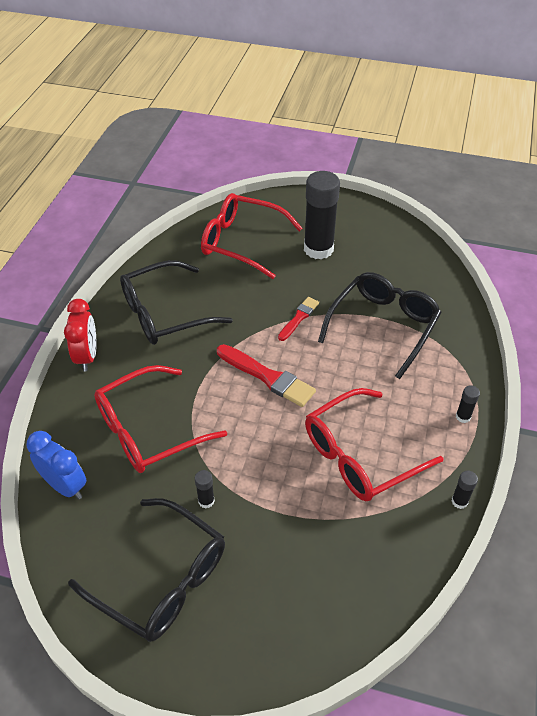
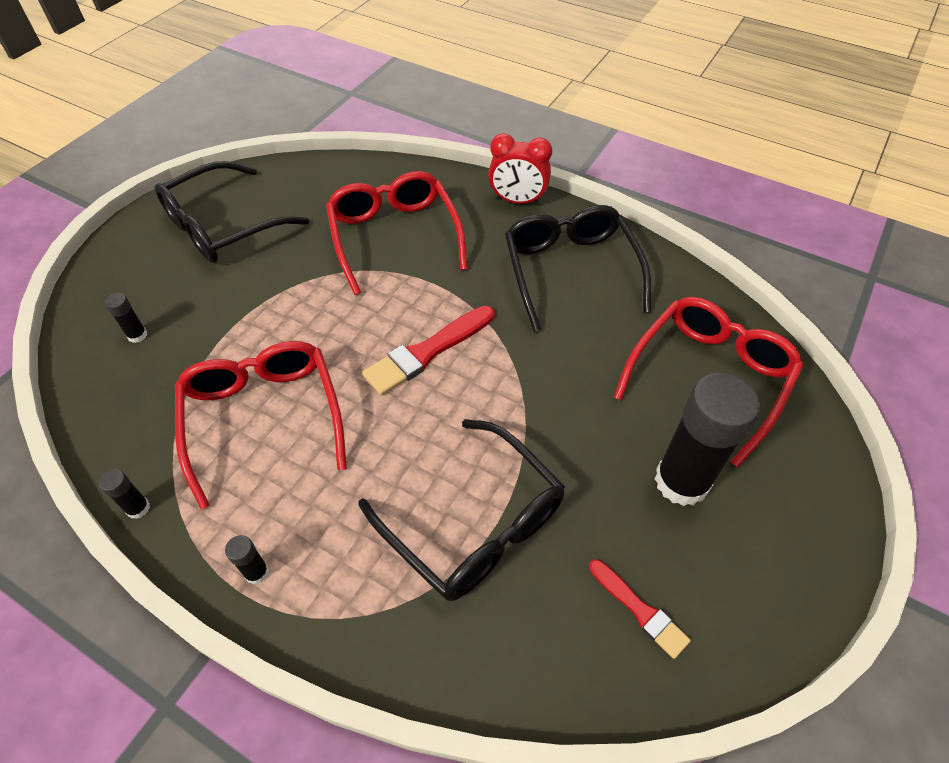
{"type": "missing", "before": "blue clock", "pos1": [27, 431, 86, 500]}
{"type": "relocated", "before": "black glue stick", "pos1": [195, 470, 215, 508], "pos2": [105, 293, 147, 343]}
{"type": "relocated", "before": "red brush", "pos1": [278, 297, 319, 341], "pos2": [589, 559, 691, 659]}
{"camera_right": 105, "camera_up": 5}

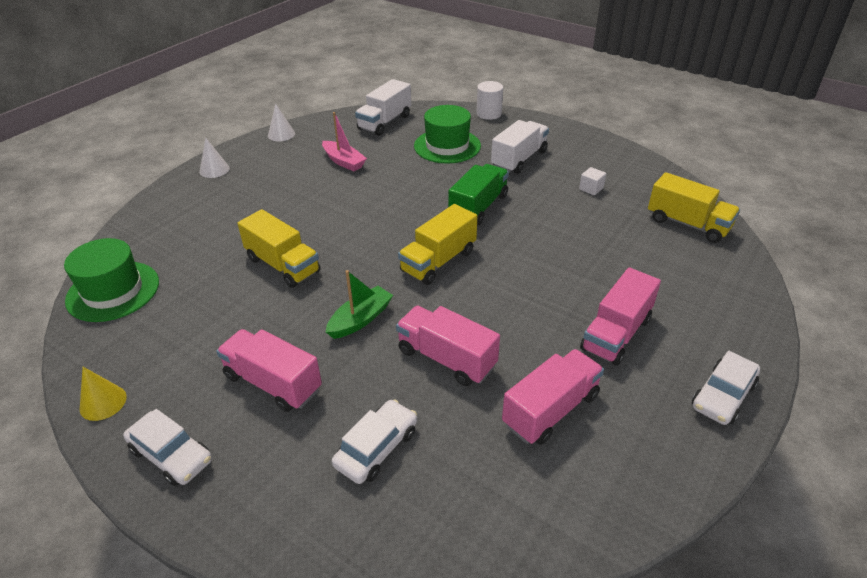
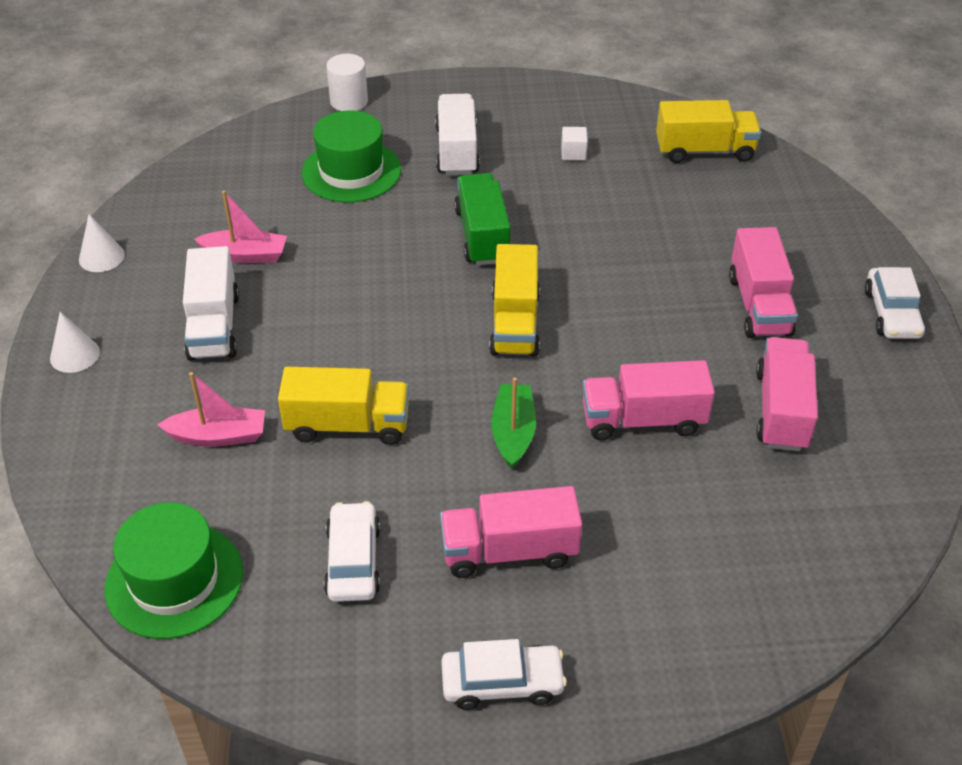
{"type": "missing", "before": "yellow cone", "pos1": [80, 367, 127, 421]}
{"type": "relocated", "before": "white car", "pos1": [332, 399, 417, 484], "pos2": [324, 501, 380, 602]}
{"type": "relocated", "before": "white truck", "pos1": [355, 79, 411, 136], "pos2": [183, 246, 239, 361]}
{"type": "appeared", "after": "pink boat", "pos2": [157, 372, 265, 447]}
{"camera_right": -40, "camera_up": 5}

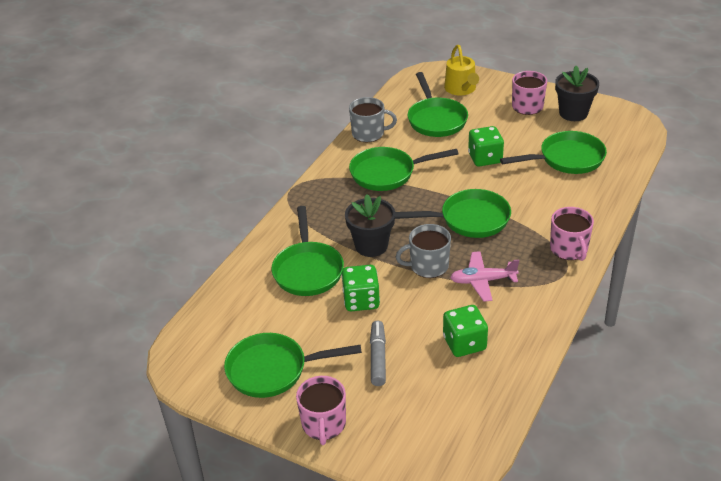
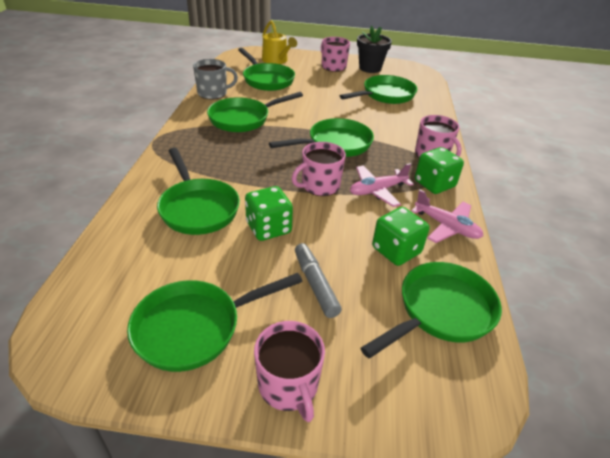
{"type": "missing", "before": "black flower pot", "pos1": [345, 194, 395, 257]}
{"type": "colour", "before": "grey mug", "after": "pink mug", "pos1": [396, 224, 451, 278], "pos2": [292, 142, 346, 196]}
{"type": "relocated", "before": "green dice", "pos1": [468, 126, 504, 167], "pos2": [415, 147, 464, 194]}
{"type": "appeared", "after": "green pan", "pos2": [361, 262, 502, 358]}
{"type": "appeared", "after": "pink plane", "pos2": [411, 190, 483, 243]}
{"camera_right": -25, "camera_up": 0}

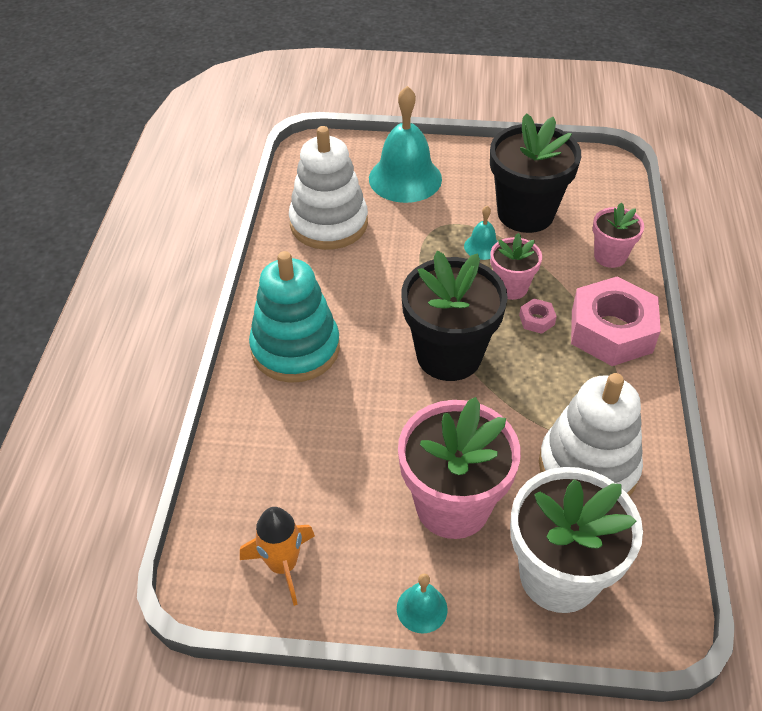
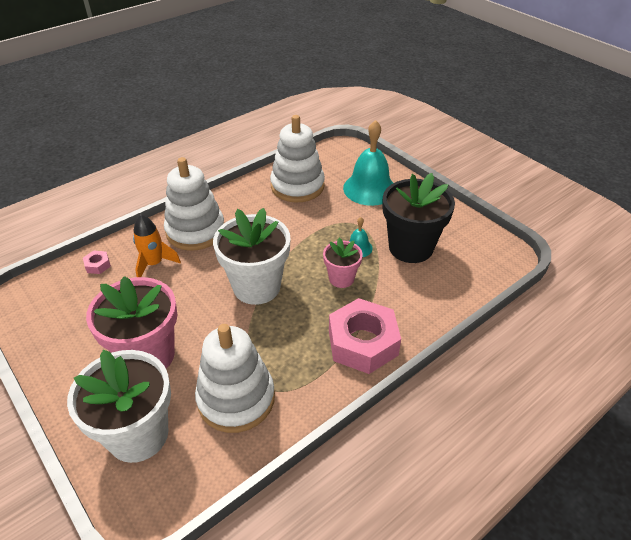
{"type": "relocated", "before": "orange rocket", "pos1": [240, 507, 315, 606], "pos2": [133, 215, 181, 277]}
{"type": "colour", "before": "turquoise stacking toy", "after": "white stacking toy", "pos1": [249, 251, 340, 383], "pos2": [164, 157, 224, 251]}
{"type": "missing", "before": "turquoise bell", "pos1": [397, 574, 448, 633]}
{"type": "colour", "before": "black flower pot", "after": "white flower pot", "pos1": [401, 251, 508, 381], "pos2": [213, 208, 291, 305]}
{"type": "relocated", "before": "pink nut", "pos1": [519, 299, 557, 334], "pos2": [83, 251, 111, 274]}
{"type": "missing", "before": "pink flower pot", "pos1": [593, 202, 644, 268]}
{"camera_right": 45, "camera_up": -5}

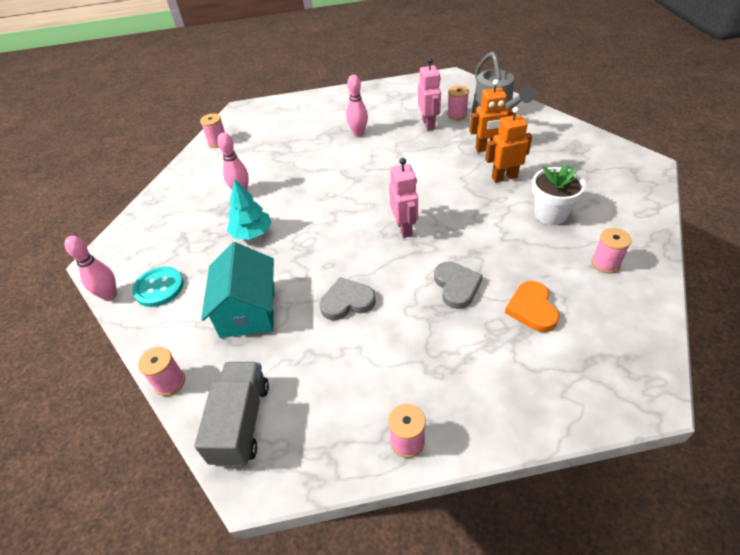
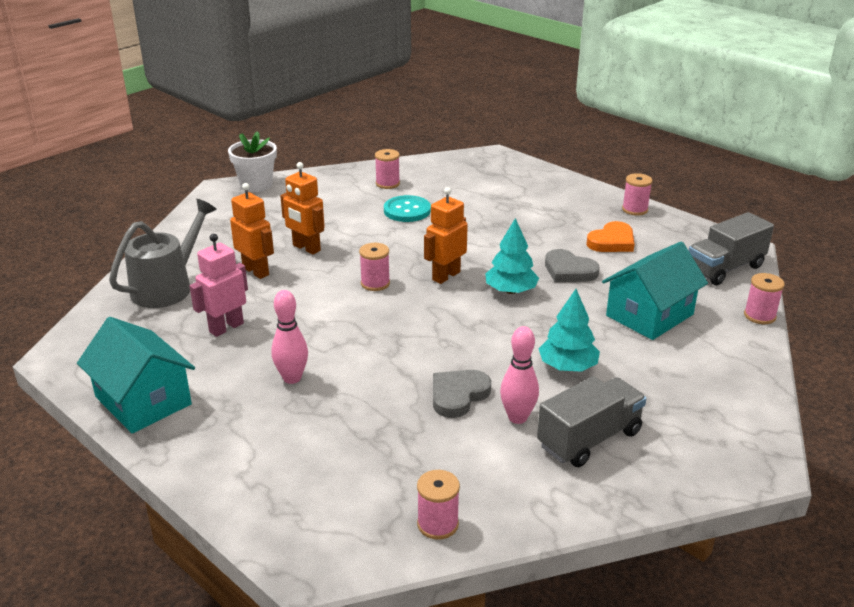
{"type": "missing", "before": "pink bowling pin", "pos1": [64, 236, 117, 301]}
{"type": "relocated", "before": "turquoise button", "pos1": [132, 266, 184, 307], "pos2": [384, 195, 431, 222]}
{"type": "colour", "before": "pink robot", "after": "orange robot", "pos1": [389, 158, 418, 238], "pos2": [424, 187, 468, 284]}
{"type": "relocated", "before": "grey heart", "pos1": [434, 262, 483, 309], "pos2": [433, 370, 491, 418]}
{"type": "relocated", "before": "pink spool", "pos1": [447, 86, 469, 120], "pos2": [359, 243, 390, 291]}
{"type": "relocated", "before": "orange heart", "pos1": [505, 281, 559, 332], "pos2": [586, 221, 635, 252]}
{"type": "relocated", "before": "white flower pot", "pos1": [532, 164, 586, 225], "pos2": [228, 131, 277, 192]}
{"type": "appeared", "after": "turquoise house", "pos2": [77, 317, 195, 433]}
{"type": "appeared", "after": "turquoise tree", "pos2": [485, 218, 539, 294]}
{"type": "appeared", "after": "grey truck", "pos2": [537, 376, 647, 467]}
{"camera_right": -130, "camera_up": -15}

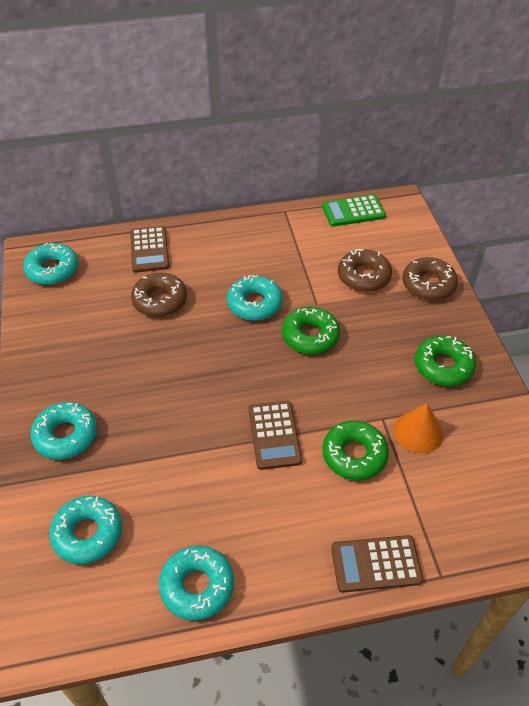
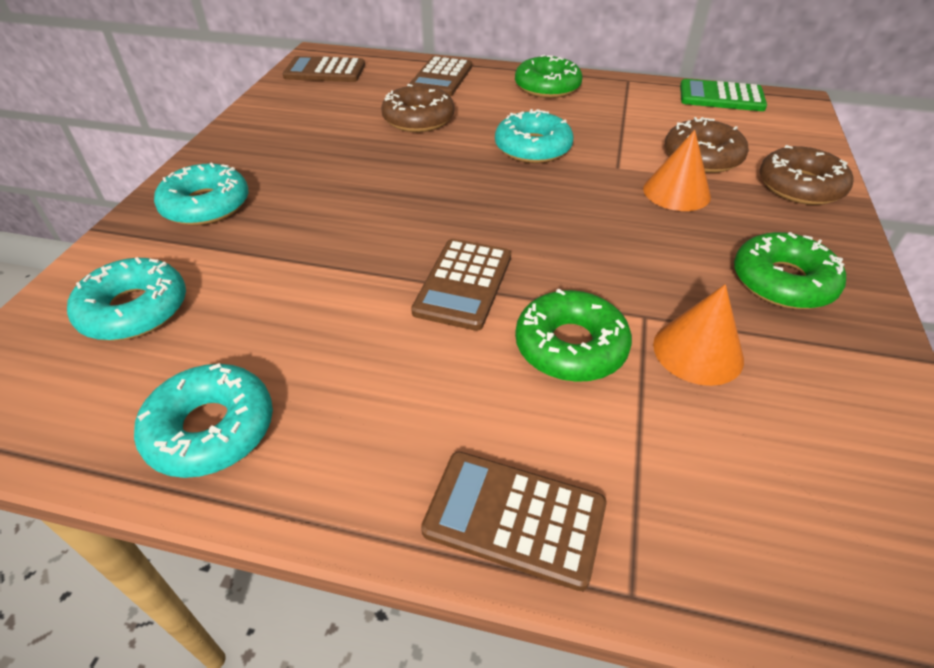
{"type": "exchanged", "before": "turquoise donut", "after": "brown calculator", "pos1": [23, 243, 78, 285], "pos2": [283, 56, 365, 82]}
{"type": "relocated", "before": "green donut", "pos1": [282, 307, 340, 354], "pos2": [515, 54, 582, 98]}
{"type": "appeared", "after": "orange cone", "pos2": [643, 130, 711, 211]}
{"camera_right": 25, "camera_up": -5}

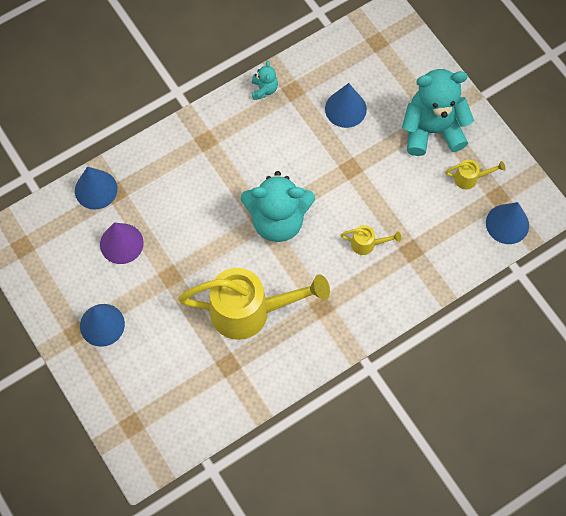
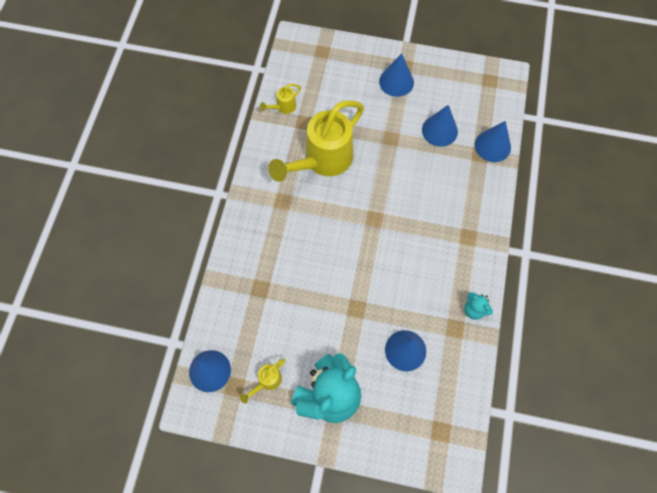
{"type": "colour", "before": "purple cone", "after": "blue cone", "pos1": [100, 223, 144, 264], "pos2": [422, 105, 458, 147]}
{"type": "missing", "before": "turquoise teddy bear", "pos1": [241, 171, 315, 242]}
{"type": "relocated", "before": "yellow watering can", "pos1": [341, 225, 401, 255], "pos2": [260, 84, 301, 114]}
{"camera_right": 135, "camera_up": 0}

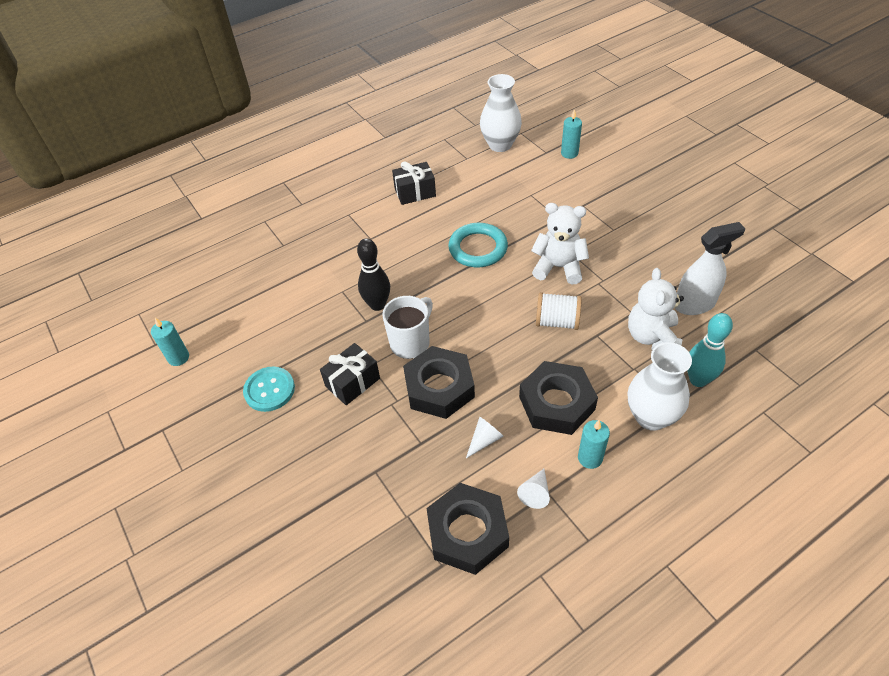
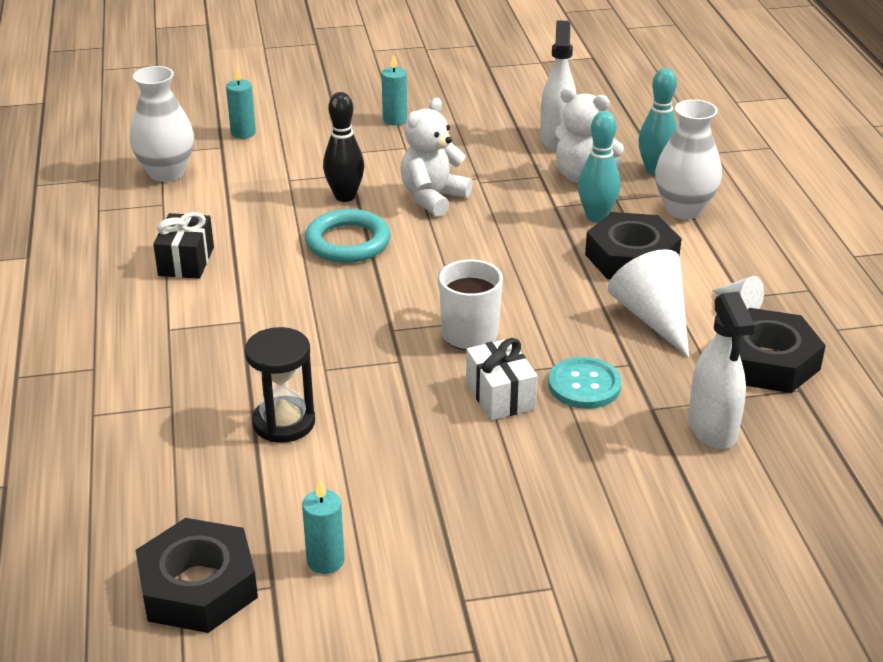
{"type": "relocated", "before": "turquoise button", "pos1": [243, 367, 295, 412], "pos2": [548, 357, 622, 409]}
{"type": "colour", "before": "black gift", "after": "white gift", "pos1": [320, 343, 380, 405], "pos2": [466, 338, 537, 420]}
{"type": "relocated", "before": "black bowling pin", "pos1": [357, 238, 390, 311], "pos2": [323, 92, 364, 202]}
{"type": "relocated", "before": "black nut", "pos1": [403, 346, 475, 419], "pos2": [135, 518, 258, 633]}
{"type": "size", "before": "white cone", "pos1": [466, 417, 504, 458], "pos2": [608, 249, 689, 358], "scale": 2.02}
{"type": "missing", "before": "white spool", "pos1": [536, 292, 582, 330]}
{"type": "relocated", "before": "turquoise candle", "pos1": [578, 420, 610, 469], "pos2": [381, 54, 407, 125]}
{"type": "appeared", "after": "black hourglass", "pos2": [245, 327, 315, 443]}
{"type": "appeared", "after": "turquoise bowling pin", "pos2": [578, 111, 620, 223]}
{"type": "appeared", "after": "white spray bottle", "pos2": [688, 292, 755, 449]}
{"camera_right": -70, "camera_up": -15}

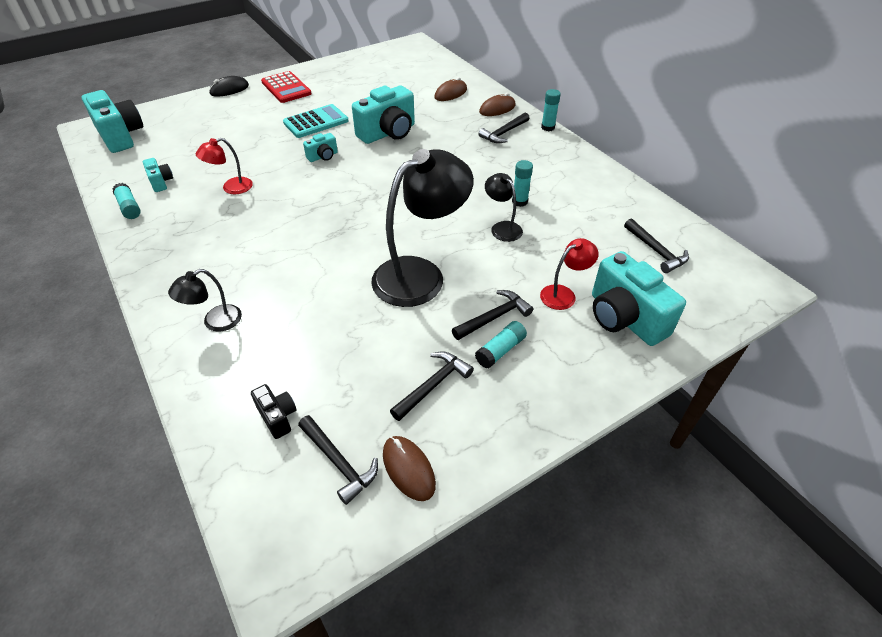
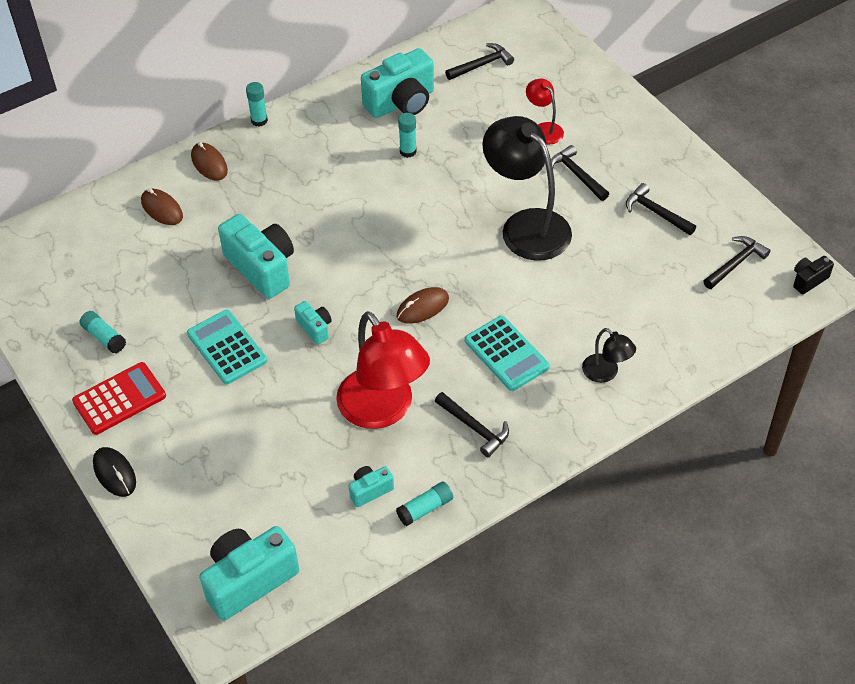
{"type": "size", "before": "red lamp", "pos1": [196, 138, 253, 194], "pos2": [336, 311, 430, 429], "scale": 2.09}
{"type": "relocated", "before": "black camera", "pos1": [251, 384, 296, 439], "pos2": [793, 256, 834, 294]}
{"type": "relocated", "before": "brown mouse", "pos1": [383, 436, 436, 501], "pos2": [397, 287, 449, 324]}
{"type": "relocated", "before": "turquoise glue stick", "pos1": [475, 321, 527, 369], "pos2": [80, 311, 126, 354]}
{"type": "relocated", "before": "black hammer", "pos1": [479, 112, 529, 143], "pos2": [435, 392, 509, 457]}
{"type": "missing", "before": "black lamp", "pos1": [485, 173, 523, 242]}
{"type": "relocated", "before": "turquoise camera", "pos1": [592, 251, 686, 346], "pos2": [361, 48, 434, 118]}
{"type": "appeared", "after": "turquoise calculator", "pos2": [465, 316, 550, 391]}
{"camera_right": -90, "camera_up": 5}

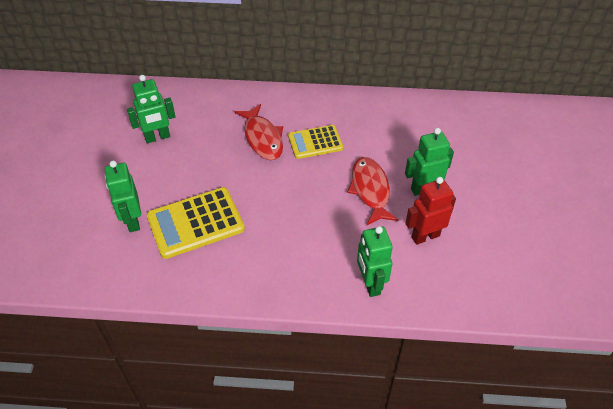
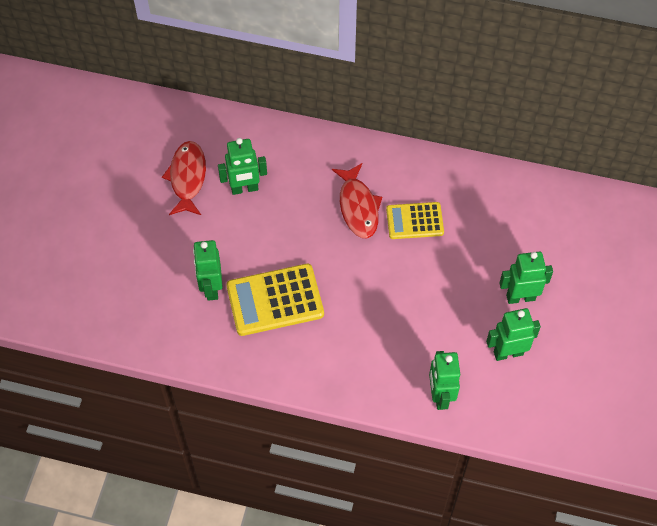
{"type": "relocated", "before": "red fish", "pos1": [347, 157, 398, 225], "pos2": [162, 141, 206, 215]}
{"type": "colour", "before": "red robot", "after": "green robot", "pos1": [405, 177, 456, 245], "pos2": [486, 308, 541, 361]}
{"camera_right": 10, "camera_up": 10}

